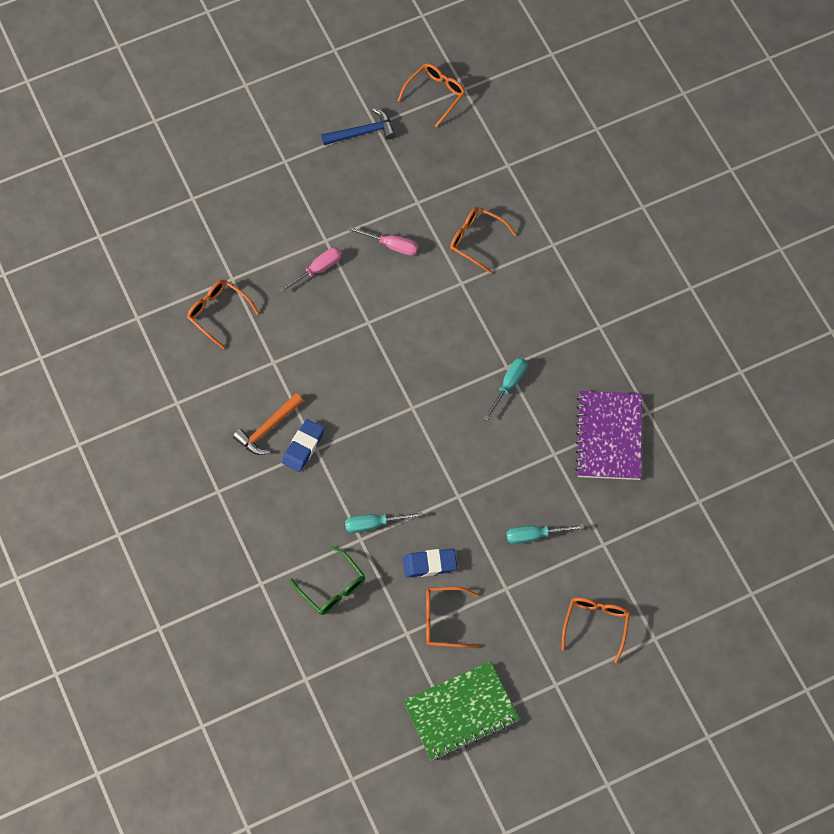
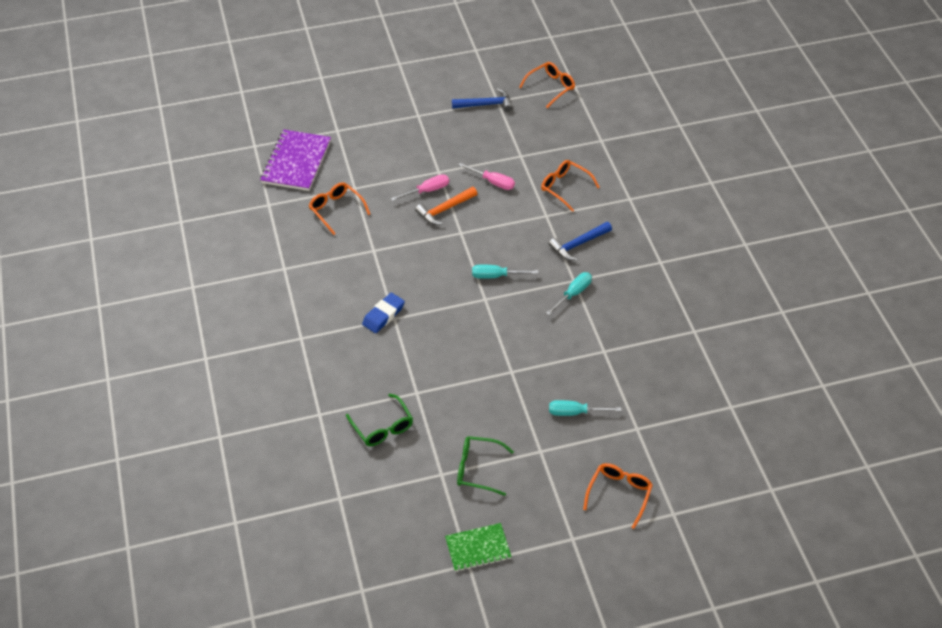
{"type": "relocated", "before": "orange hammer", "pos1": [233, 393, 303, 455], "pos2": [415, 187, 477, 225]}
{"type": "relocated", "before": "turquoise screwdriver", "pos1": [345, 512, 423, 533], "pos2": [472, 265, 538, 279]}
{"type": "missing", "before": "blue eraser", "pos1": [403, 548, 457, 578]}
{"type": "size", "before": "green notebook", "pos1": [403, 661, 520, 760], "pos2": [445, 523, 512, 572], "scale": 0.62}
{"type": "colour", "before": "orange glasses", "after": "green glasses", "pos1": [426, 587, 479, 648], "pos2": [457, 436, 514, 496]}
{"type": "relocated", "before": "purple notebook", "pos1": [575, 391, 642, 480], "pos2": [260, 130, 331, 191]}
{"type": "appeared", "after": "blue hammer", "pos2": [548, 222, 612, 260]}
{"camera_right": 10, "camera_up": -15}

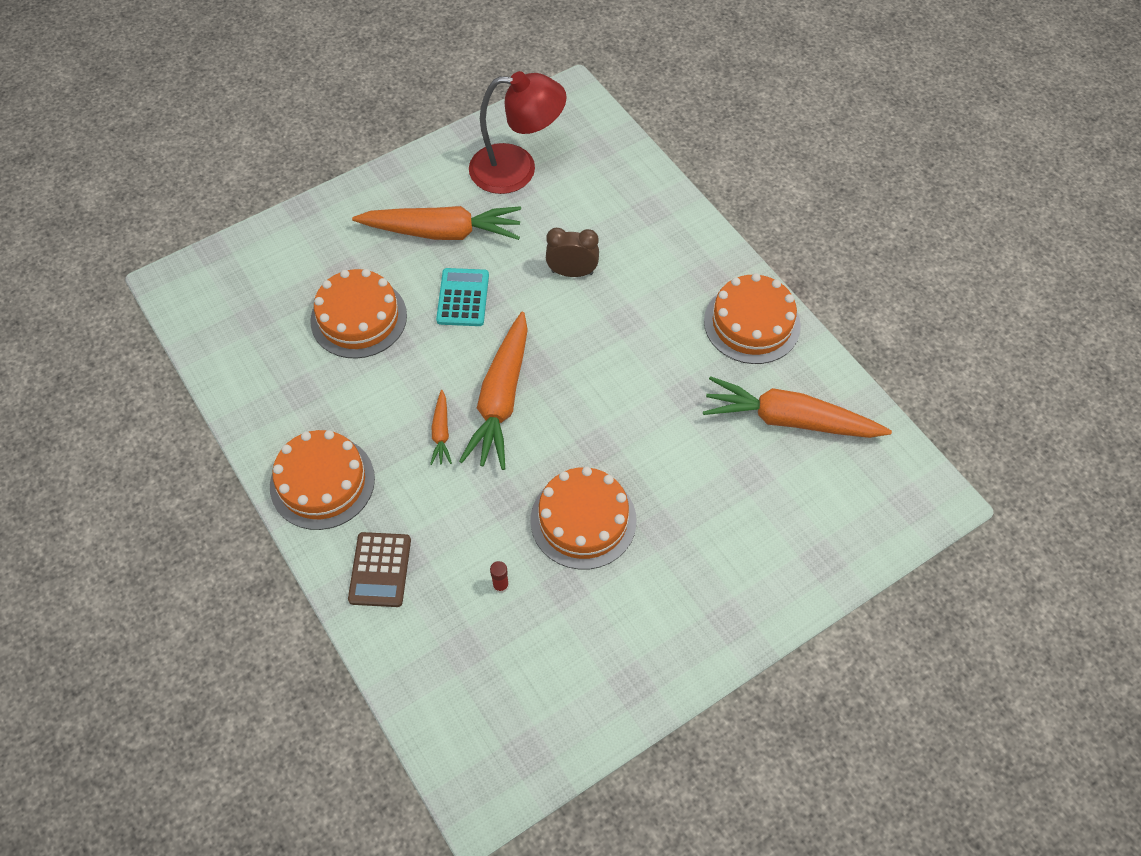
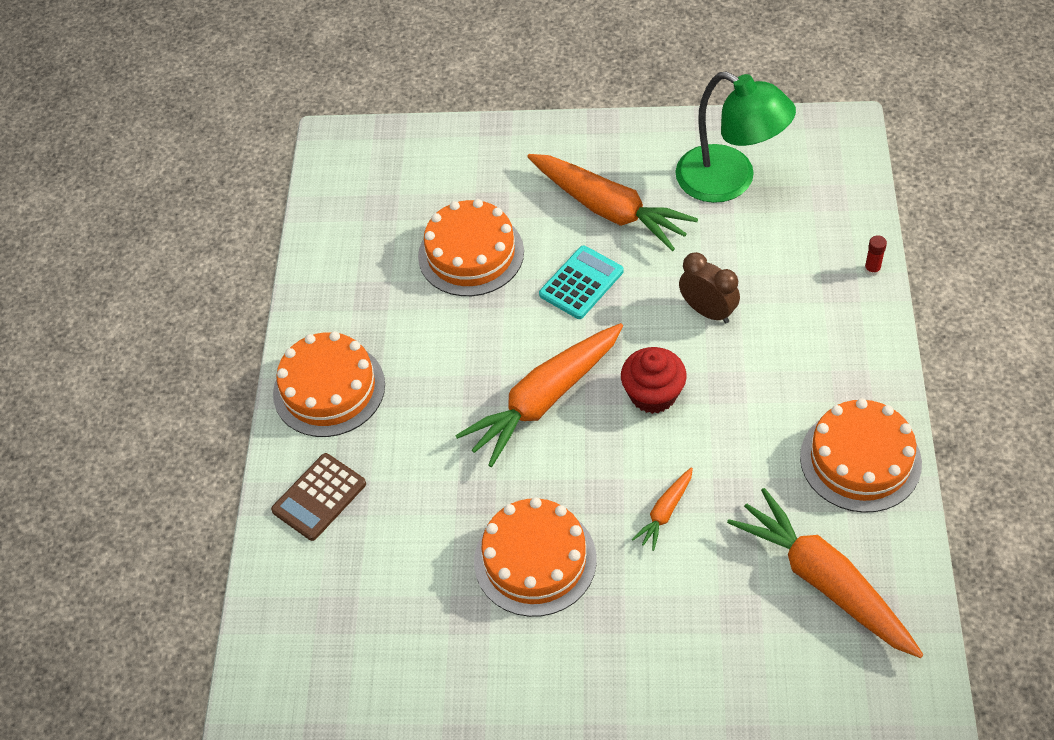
{"type": "relocated", "before": "orange carrot", "pos1": [430, 390, 452, 465], "pos2": [632, 467, 693, 551]}
{"type": "colour", "before": "red lamp", "after": "green lamp", "pos1": [469, 71, 567, 194], "pos2": [675, 71, 796, 203]}
{"type": "relocated", "before": "red glue stick", "pos1": [490, 561, 509, 593], "pos2": [864, 235, 887, 276]}
{"type": "appeared", "after": "red cupcake", "pos2": [621, 347, 687, 414]}
{"camera_right": 40, "camera_up": -5}

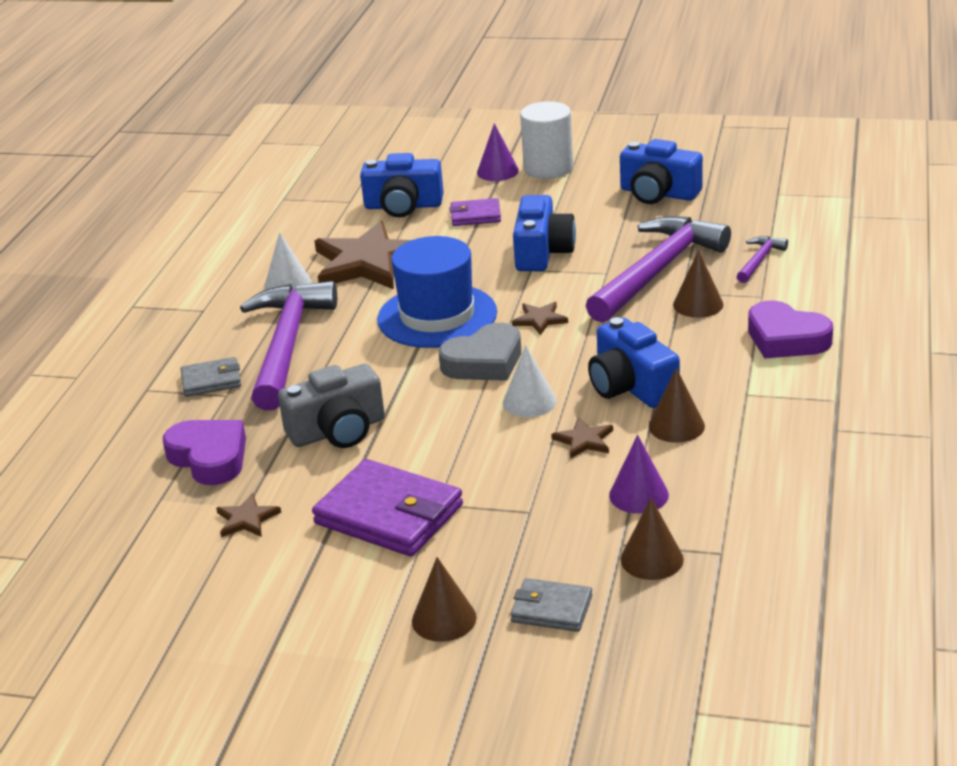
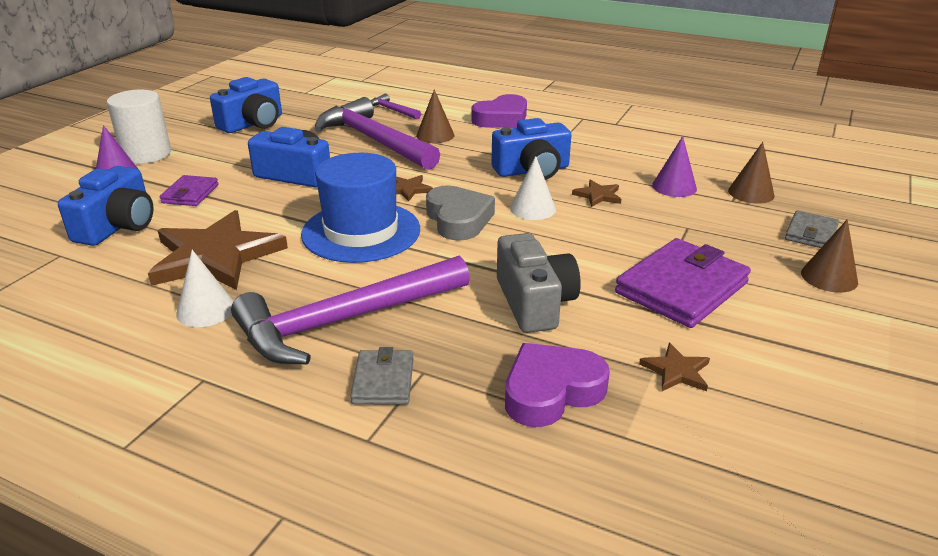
{"type": "spun", "before": "purple hammer", "pos1": [240, 281, 337, 410], "pos2": [231, 256, 470, 364], "turn": -45}
{"type": "missing", "before": "brown cone", "pos1": [649, 368, 705, 443]}
{"camera_right": -80, "camera_up": 0}

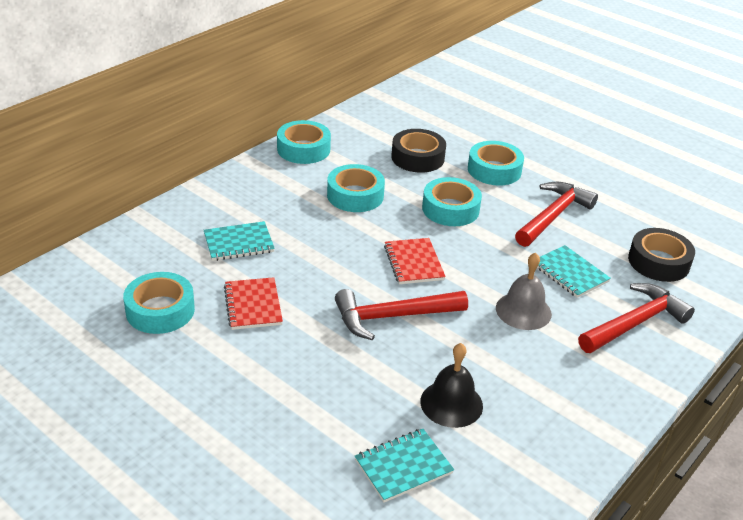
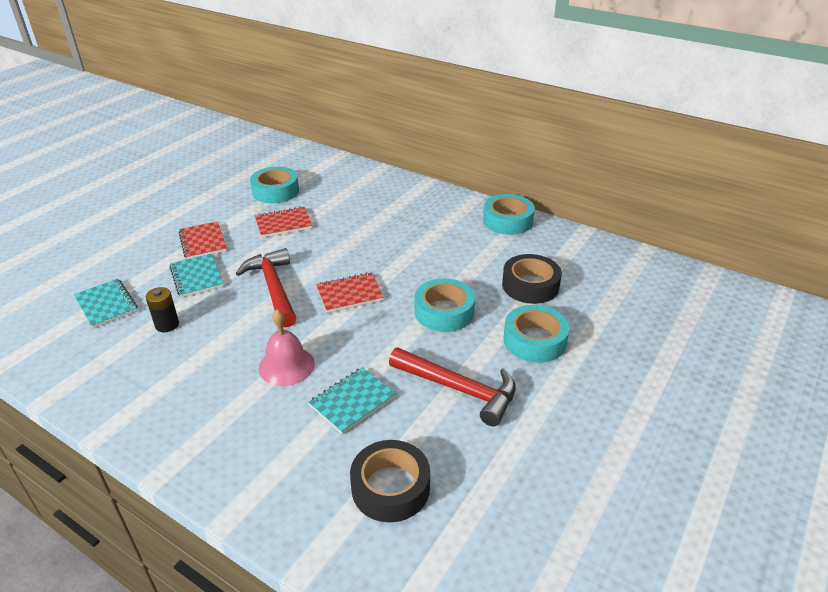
{"type": "relocated", "before": "turquoise notebook", "pos1": [204, 221, 275, 261], "pos2": [169, 254, 224, 298]}
{"type": "missing", "before": "turquoise tape", "pos1": [327, 164, 385, 212]}
{"type": "exchanged", "before": "black bell", "after": "black battery", "pos1": [420, 343, 483, 428], "pos2": [146, 287, 179, 332]}
{"type": "colour", "before": "grey bell", "after": "pink bell", "pos1": [496, 252, 552, 330], "pos2": [258, 309, 315, 386]}
{"type": "missing", "before": "red hammer", "pos1": [578, 283, 695, 353]}
{"type": "appeared", "after": "red notebook", "pos2": [178, 221, 227, 259]}
{"camera_right": 85, "camera_up": 0}

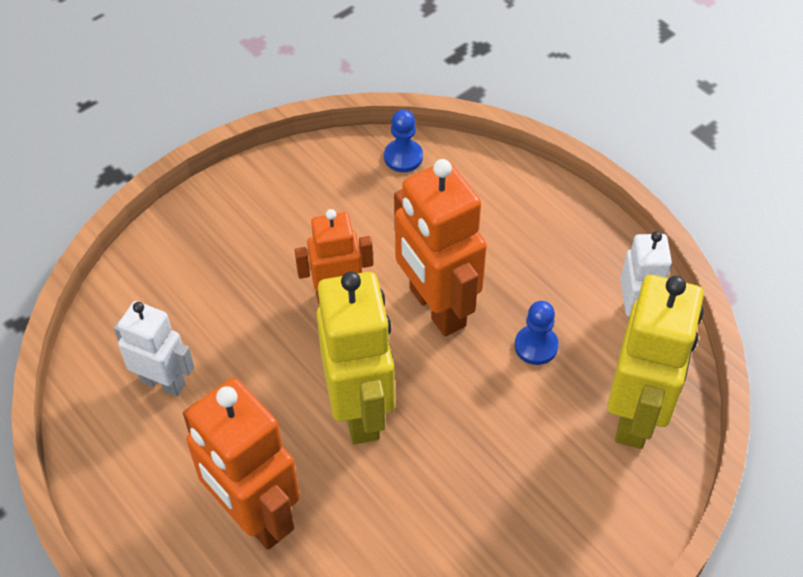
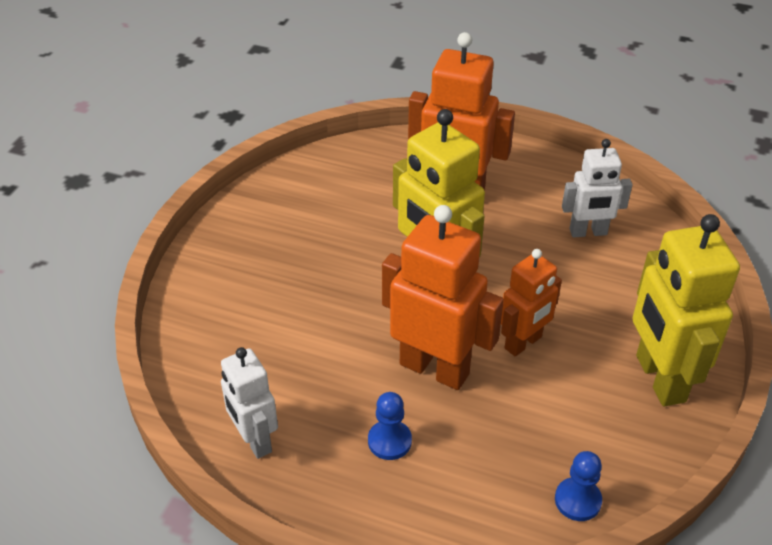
{"type": "relocated", "before": "blue pawn", "pos1": [515, 301, 559, 365], "pos2": [368, 392, 412, 460]}
{"type": "relocated", "before": "yellow robot", "pos1": [607, 275, 704, 449], "pos2": [632, 214, 740, 406]}
{"camera_right": 150, "camera_up": -10}

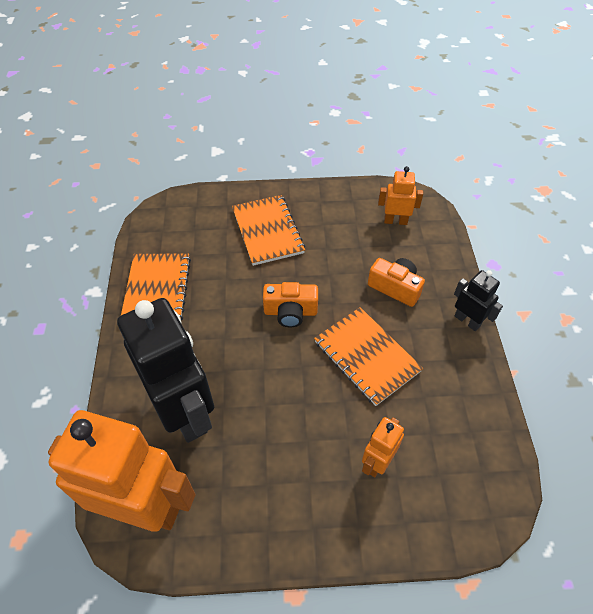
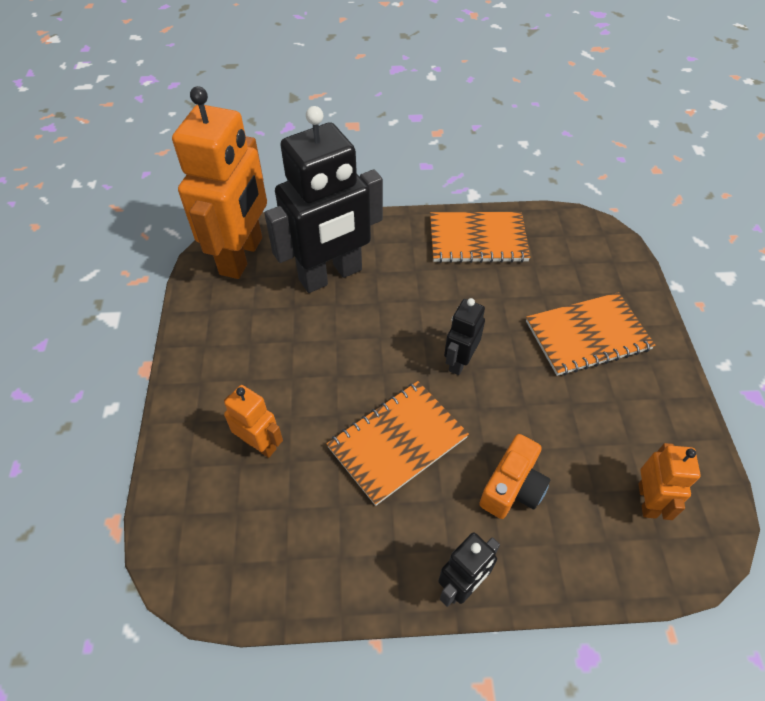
{"type": "exchanged", "before": "orange camera", "after": "black robot", "pos1": [263, 282, 318, 327], "pos2": [444, 298, 485, 375]}
{"camera_right": 90, "camera_up": 0}

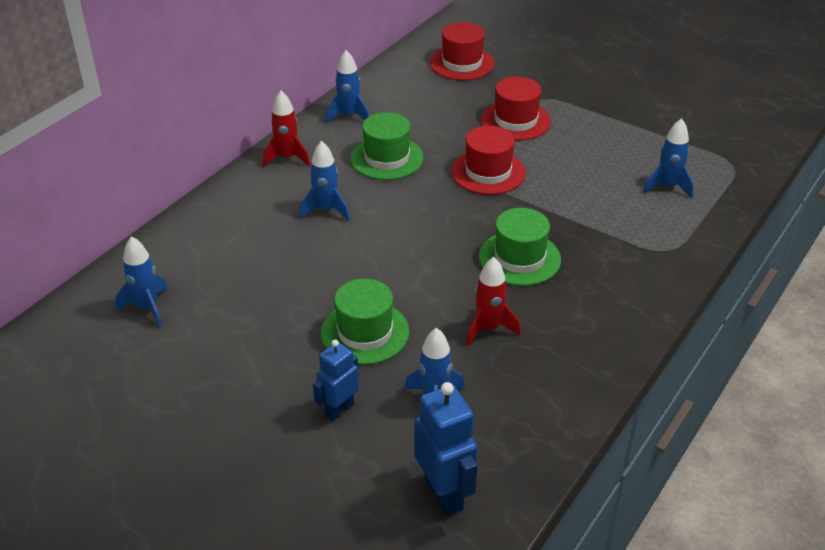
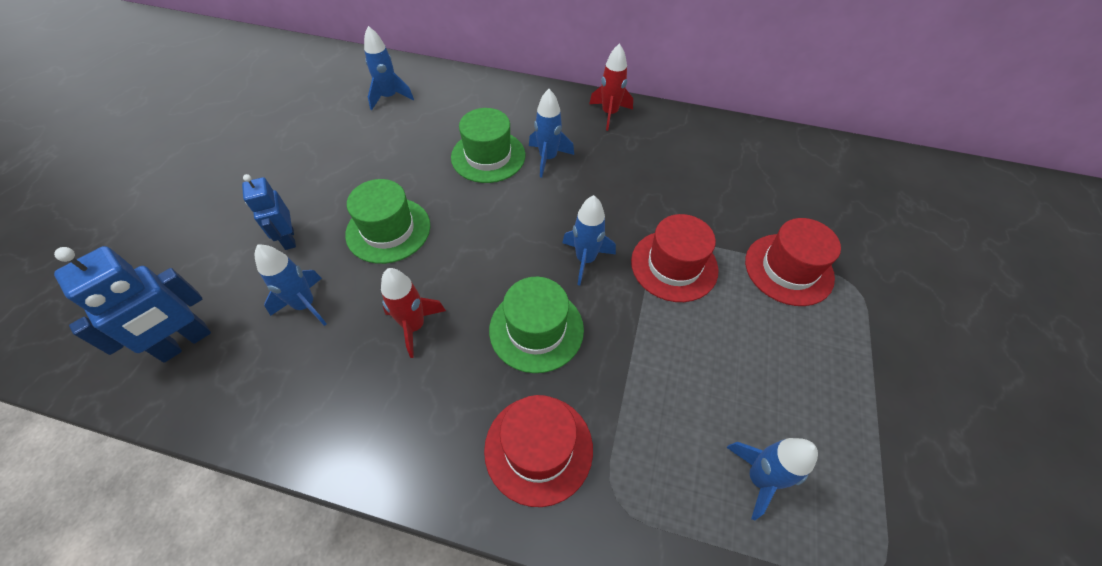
{"type": "spun", "before": "blue robot", "pos1": [313, 340, 359, 421], "pos2": [242, 174, 296, 250], "turn": -135}
{"type": "relocated", "before": "blue rocket", "pos1": [326, 50, 369, 123], "pos2": [562, 195, 616, 285]}
{"type": "relocated", "before": "green hat", "pos1": [350, 112, 424, 180], "pos2": [451, 108, 525, 183]}
{"type": "relocated", "before": "red hat", "pos1": [430, 22, 495, 80], "pos2": [484, 395, 593, 507]}
{"camera_right": 70, "camera_up": 15}

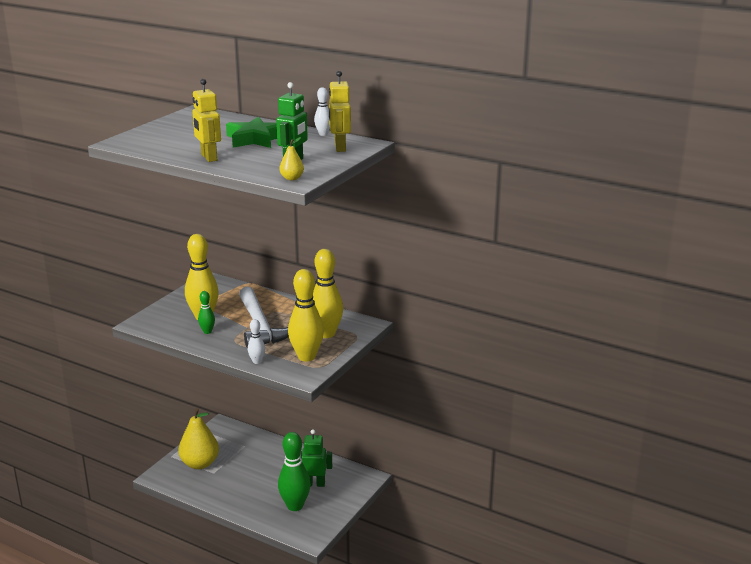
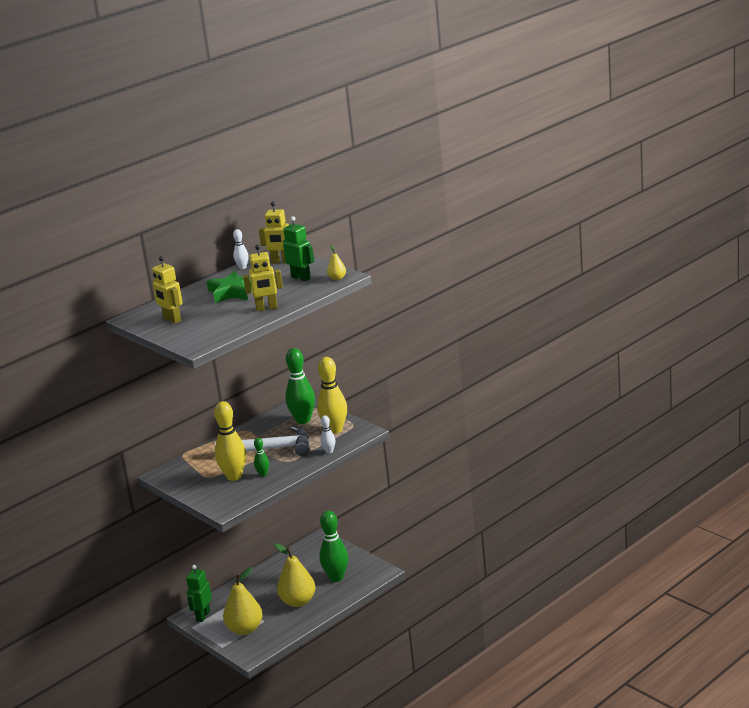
{"type": "relocated", "before": "green robot", "pos1": [300, 429, 332, 487], "pos2": [186, 565, 212, 622]}
{"type": "colour", "before": "yellow bowling pin", "after": "green bowling pin", "pos1": [313, 249, 343, 338], "pos2": [285, 348, 315, 424]}
{"type": "appeared", "after": "yellow robot", "pos2": [152, 256, 183, 324]}
{"type": "appeared", "after": "yellow pear", "pos2": [275, 543, 316, 607]}
{"camera_right": -70, "camera_up": 0}

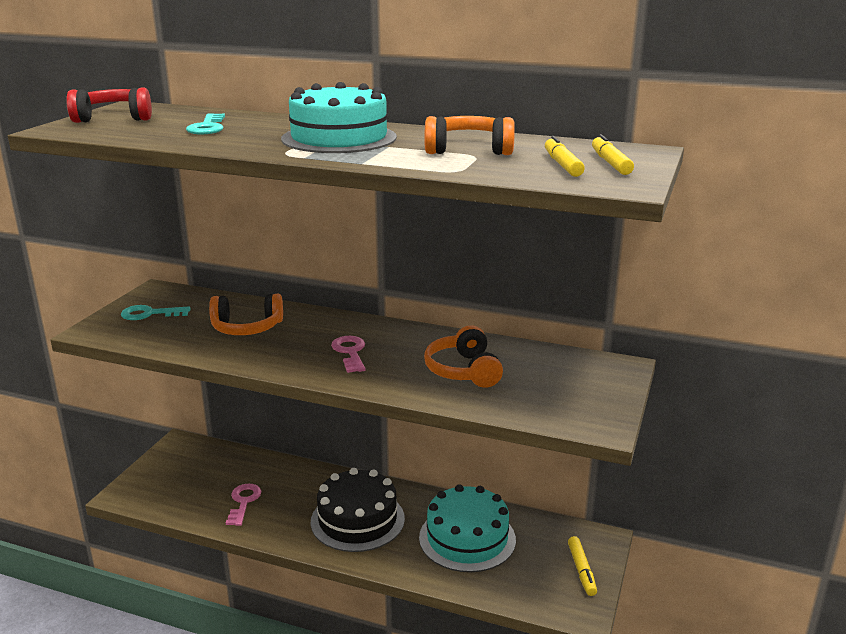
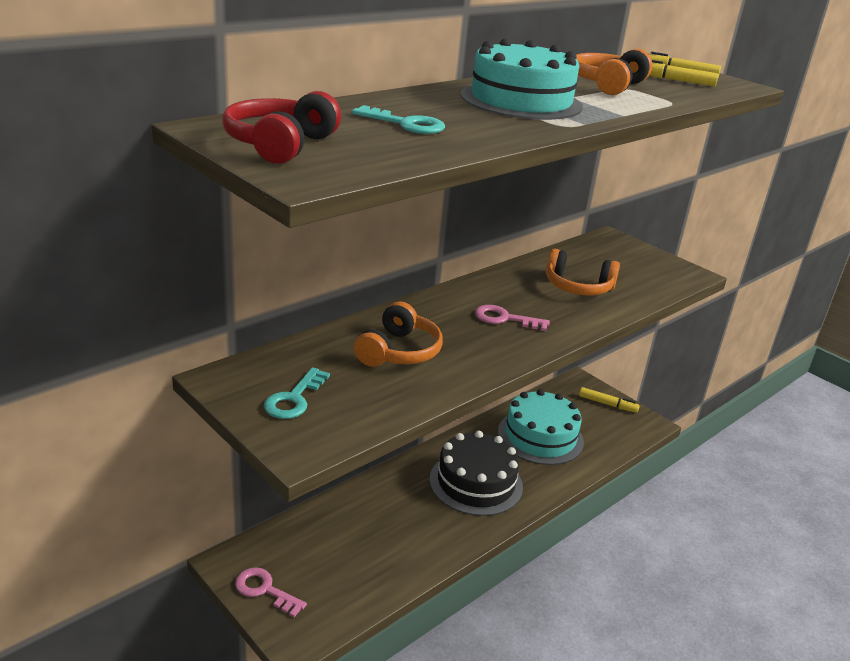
{"type": "relocated", "before": "pink key", "pos1": [226, 484, 261, 526], "pos2": [235, 567, 307, 617]}
{"camera_right": -65, "camera_up": 5}

